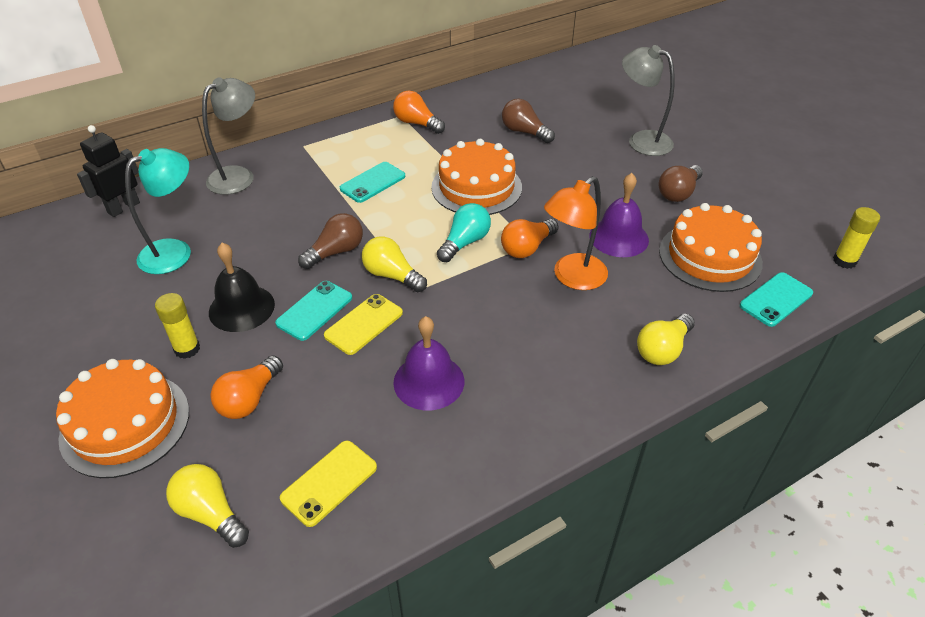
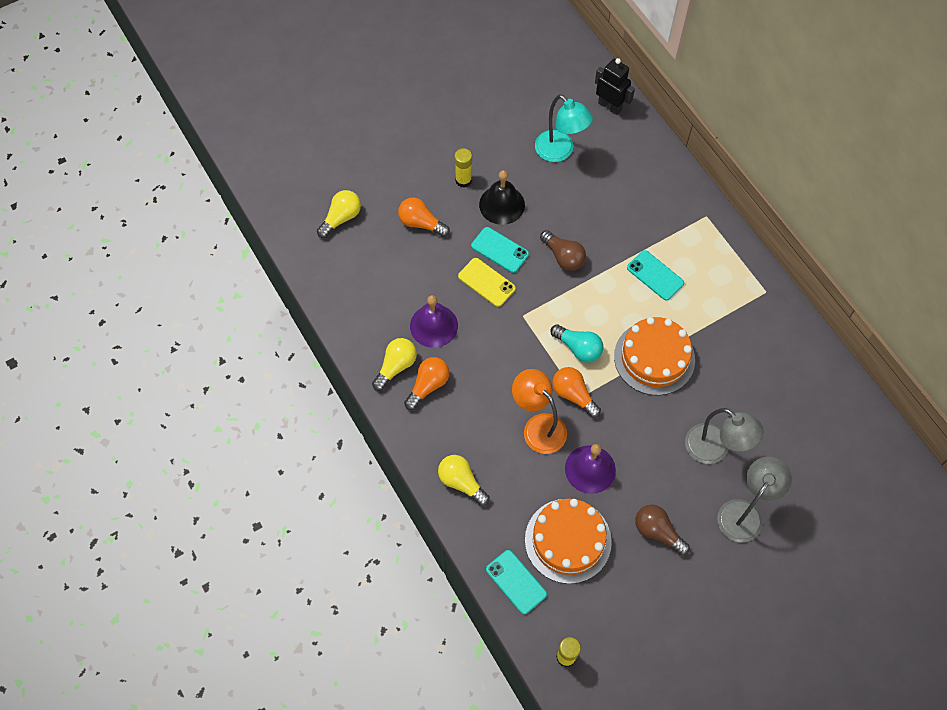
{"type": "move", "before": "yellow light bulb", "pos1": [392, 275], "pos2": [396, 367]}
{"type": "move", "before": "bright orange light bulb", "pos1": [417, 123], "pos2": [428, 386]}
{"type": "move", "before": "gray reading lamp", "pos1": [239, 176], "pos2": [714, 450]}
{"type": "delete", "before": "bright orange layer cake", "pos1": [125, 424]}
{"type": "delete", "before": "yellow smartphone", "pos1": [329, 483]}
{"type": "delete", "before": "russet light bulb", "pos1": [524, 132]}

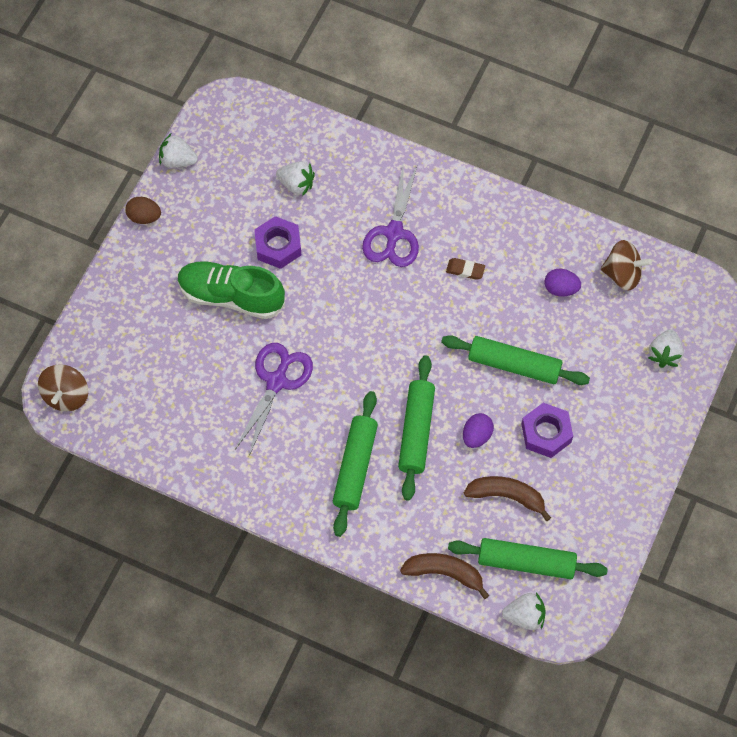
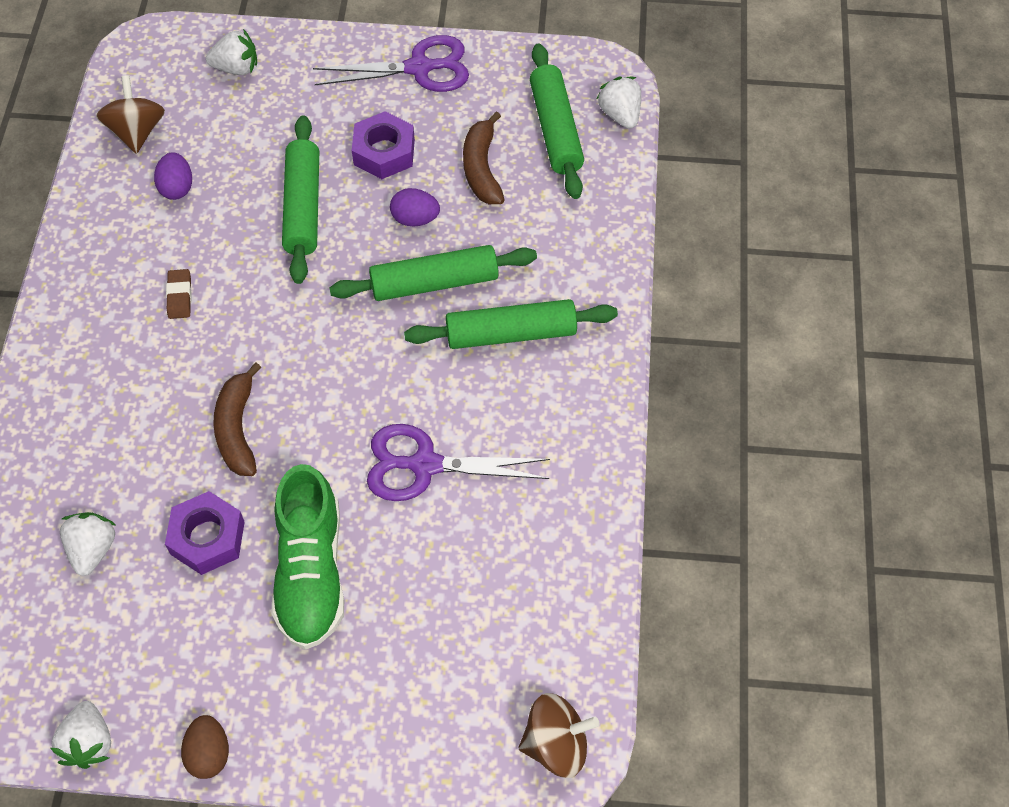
{"type": "move", "before": "russet toy banana", "pos1": [444, 573], "pos2": [238, 429]}
{"type": "move", "before": "royal purple scissors", "pos1": [394, 233], "pos2": [419, 68]}

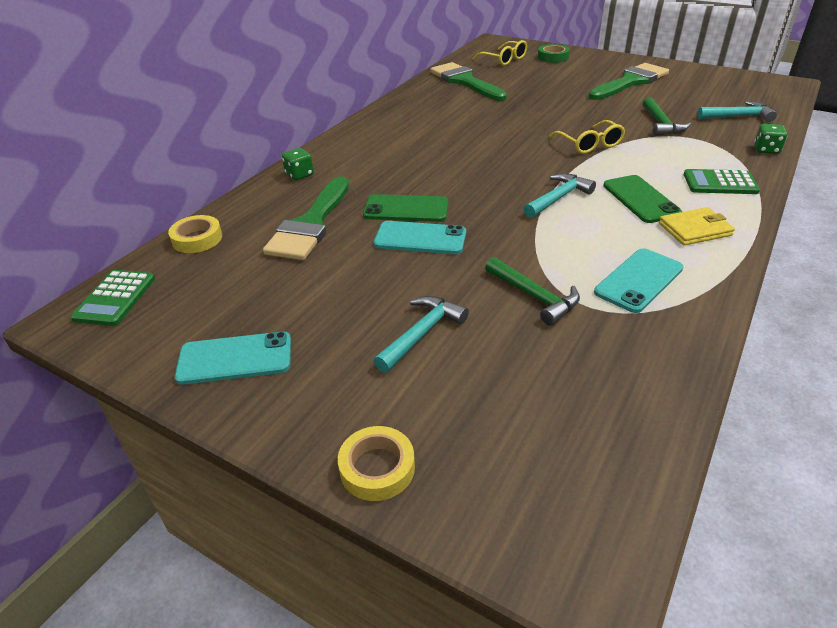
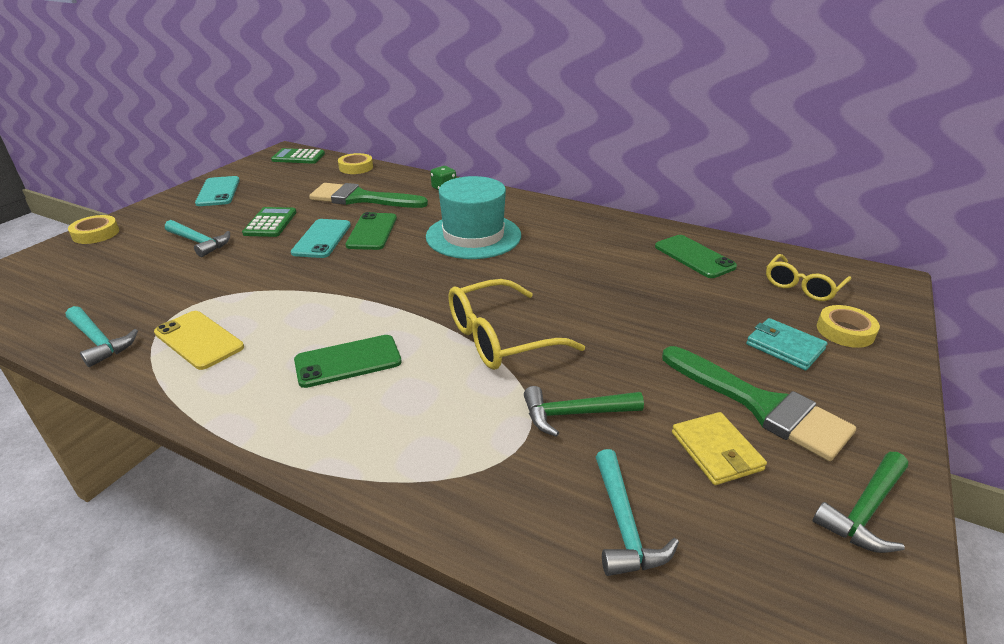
{"type": "move", "before": "turquoise claw hammer", "pos1": [558, 198], "pos2": [99, 341]}
{"type": "recolor", "before": "turquoise smartphone", "after": "yellow smartphone", "pos1": [639, 280], "pos2": [199, 340]}
{"type": "move", "before": "emerald adding machine", "pos1": [720, 183], "pos2": [270, 223]}
{"type": "insert", "after": "turquoise hat", "pos2": [473, 236]}
{"type": "resize", "before": "yellow eyeglasses", "pos1": [589, 144], "pos2": [499, 338], "scale": 1.52}
{"type": "replace", "before": "emerald paintbrush", "after": "emerald smartphone", "pos1": [465, 81], "pos2": [694, 257]}
{"type": "move", "before": "yellow card wallet", "pos1": [695, 229], "pos2": [716, 451]}
{"type": "insert", "after": "turquoise card wallet", "pos2": [784, 347]}
{"type": "move", "before": "emerald claw hammer", "pos1": [534, 297], "pos2": [865, 510]}
{"type": "recolor", "before": "emerald roll of tape", "after": "yellow roll of tape", "pos1": [553, 57], "pos2": [845, 331]}
{"type": "delete", "before": "emerald die", "pos1": [766, 150]}

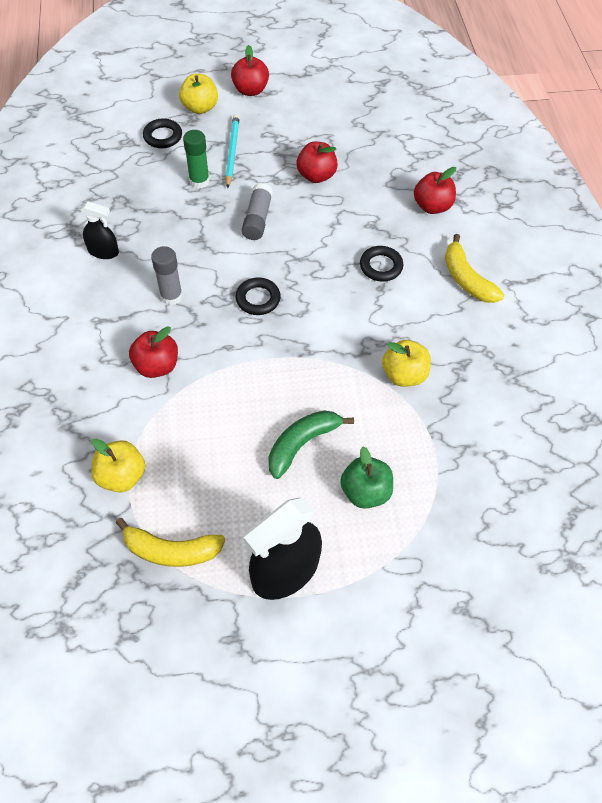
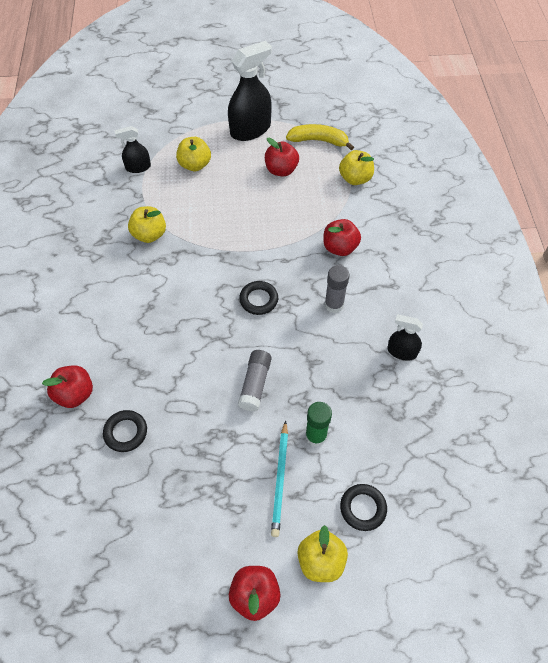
{"type": "move", "before": "black ring", "pos1": [381, 266], "pos2": [126, 432]}
{"type": "insert", "after": "black sprayer", "pos2": [138, 167]}
{"type": "recolor", "before": "emerald toy apple", "after": "yellow toy apple", "pos1": [365, 491], "pos2": [195, 165]}
{"type": "move", "before": "crimson toy apple", "pos1": [316, 176], "pos2": [281, 170]}
{"type": "delete", "before": "emerald toy banana", "pos1": [302, 444]}
{"type": "delete", "before": "yellow toy banana", "pos1": [466, 279]}

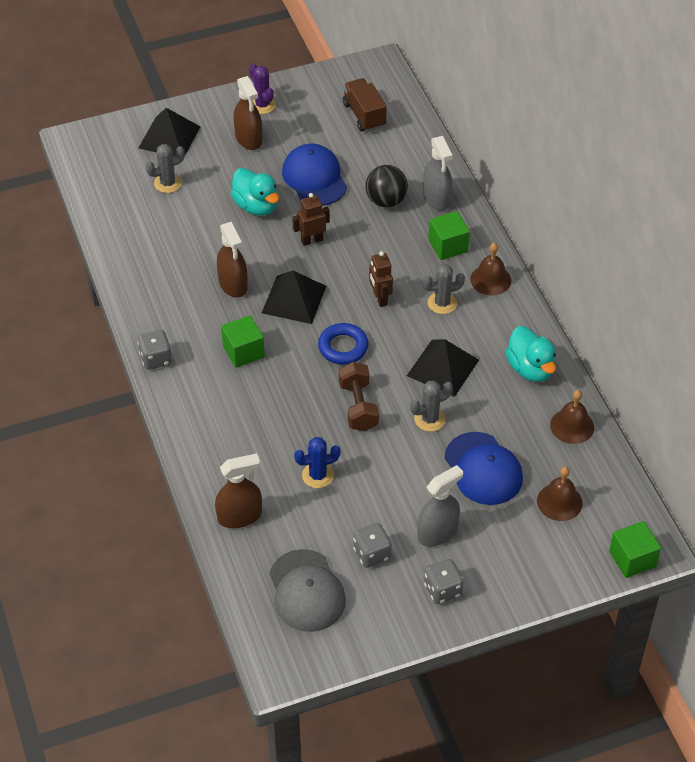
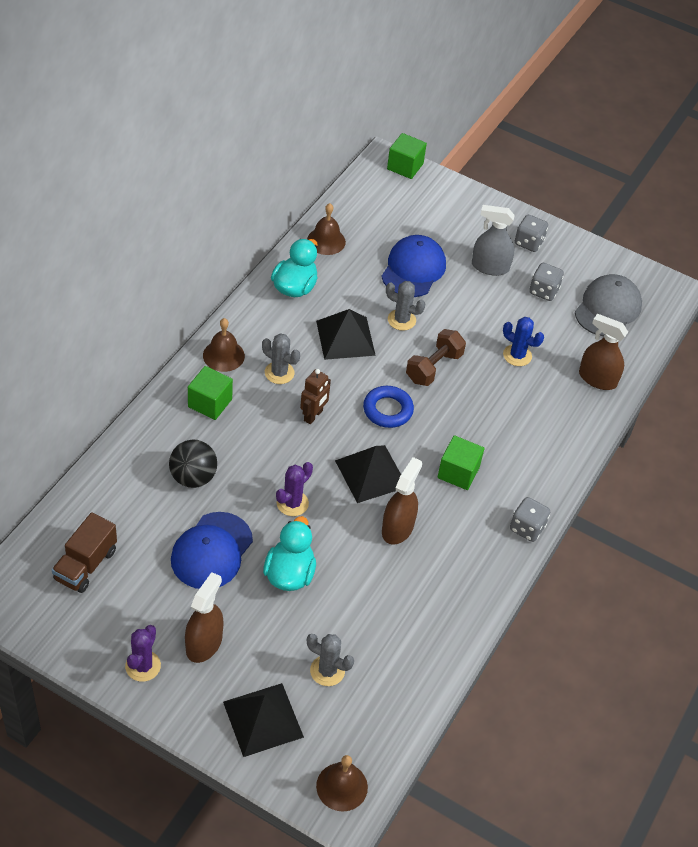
{"type": "replace", "before": "russet toy robot", "after": "royal purple cactus", "pos1": [312, 240], "pos2": [292, 503]}
{"type": "move", "before": "russet school bell", "pos1": [559, 502], "pos2": [342, 786]}
{"type": "delete", "before": "gray sprayer", "pos1": [436, 198]}

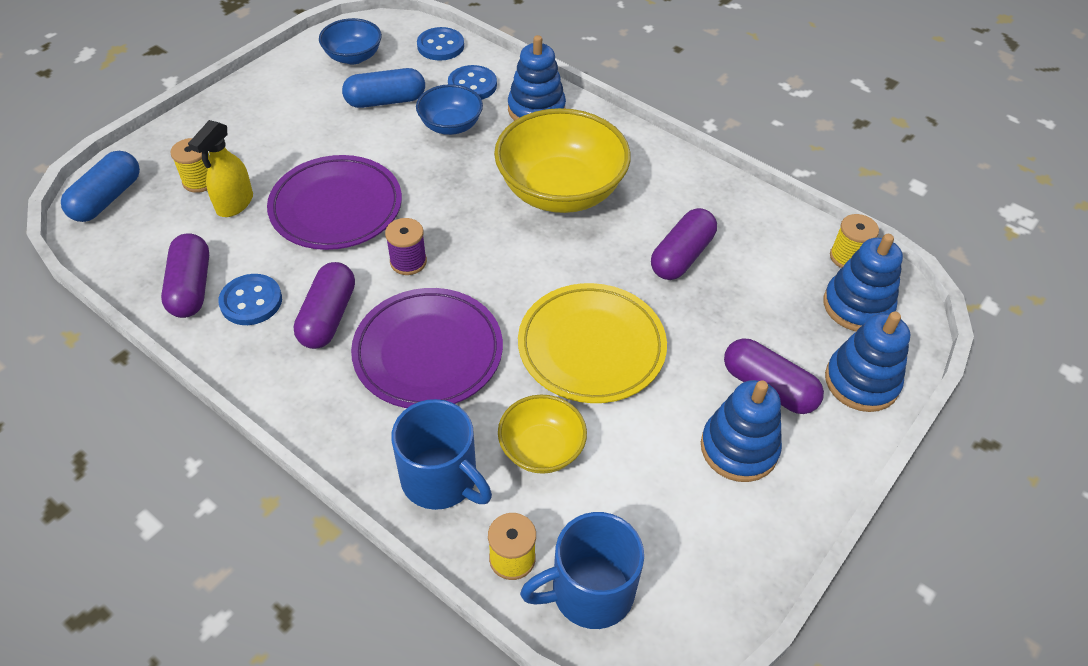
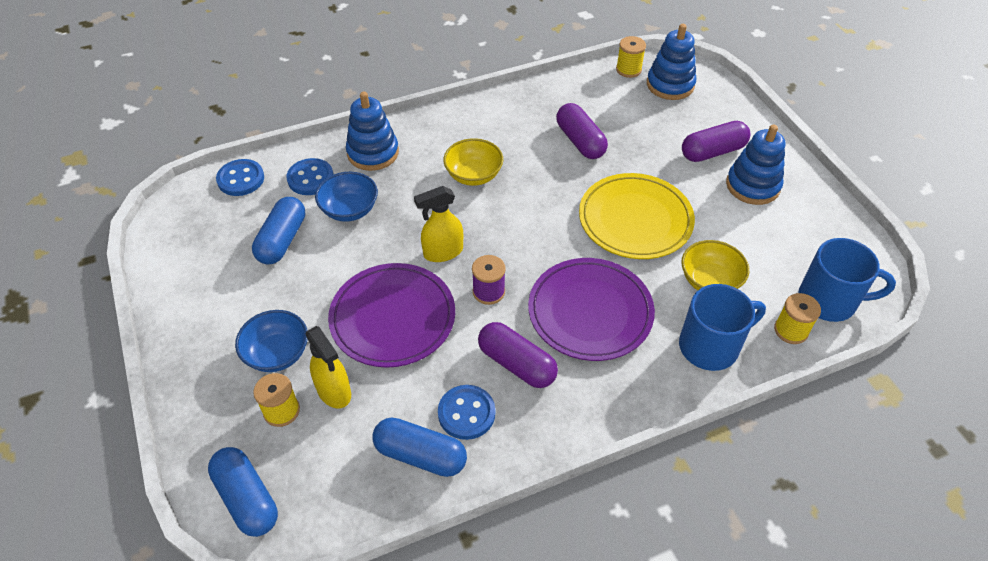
{"type": "move", "before": "cobalt serving bowl", "pos1": [353, 57], "pos2": [277, 353]}
{"type": "recolor", "before": "royal purple pill", "after": "cobalt pill", "pos1": [191, 287], "pos2": [420, 455]}
{"type": "insert", "after": "yellow sprayer", "pos2": [442, 252]}
{"type": "resize", "before": "yellow serving bowl", "pos1": [560, 191], "pos2": [473, 175], "scale": 0.53}
{"type": "rotate", "before": "cobalt coffee mug", "pos1": [589, 591], "pos2": [829, 300], "turn": -90}
{"type": "delete", "before": "cobalt ring stacker", "pos1": [861, 382]}

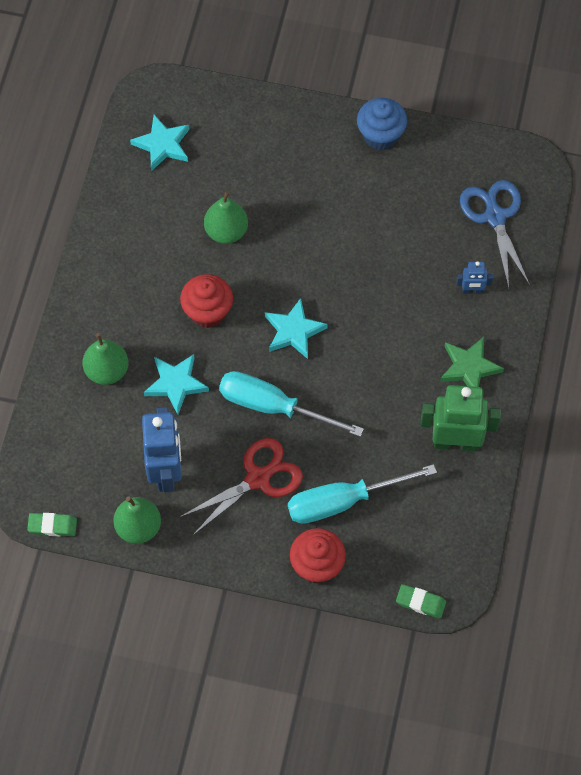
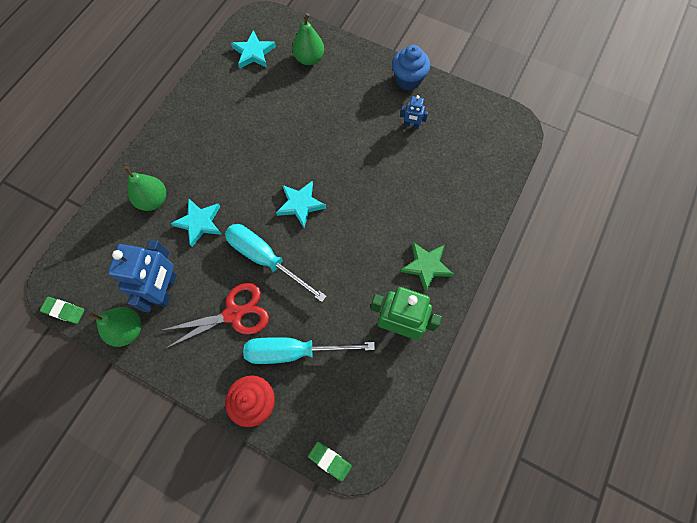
{"type": "move", "before": "emerald pear", "pos1": [226, 231], "pos2": [309, 59]}
{"type": "move", "before": "cobalt toy robot", "pos1": [472, 290], "pos2": [411, 125]}
{"type": "delete", "before": "crimson muffin", "pos1": [207, 312]}
{"type": "delete", "before": "cobalt scissors", "pos1": [495, 217]}

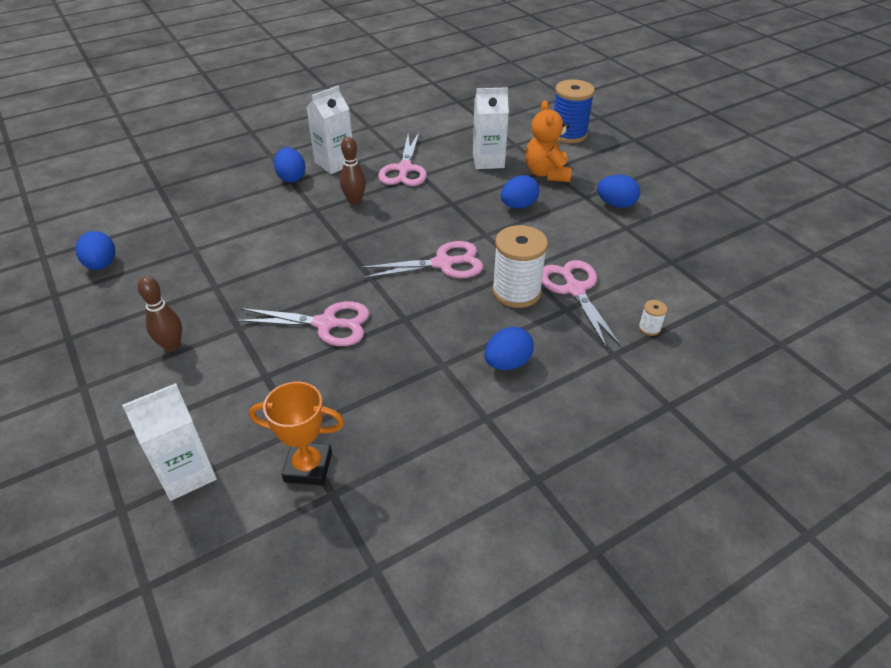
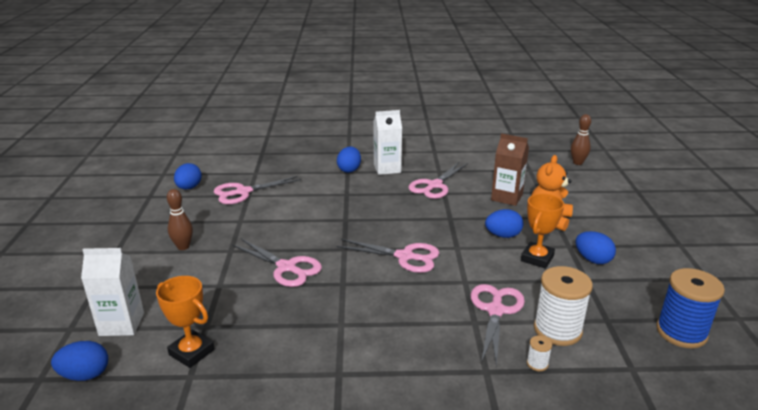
{"type": "move", "before": "cobalt egg", "pos1": [507, 363], "pos2": [85, 375]}
{"type": "insert", "after": "rose-pink scissors", "pos2": [243, 192]}
{"type": "recolor", "before": "snow-white carton", "after": "russet carton", "pos1": [488, 161], "pos2": [506, 197]}
{"type": "insert", "after": "bright orange prize cup", "pos2": [537, 258]}
{"type": "move", "before": "snow-white spool", "pos1": [516, 292], "pos2": [557, 330]}
{"type": "move", "before": "russet tenpin", "pos1": [355, 201], "pos2": [577, 163]}
{"type": "move", "before": "cobalt spool", "pos1": [568, 134], "pos2": [681, 332]}

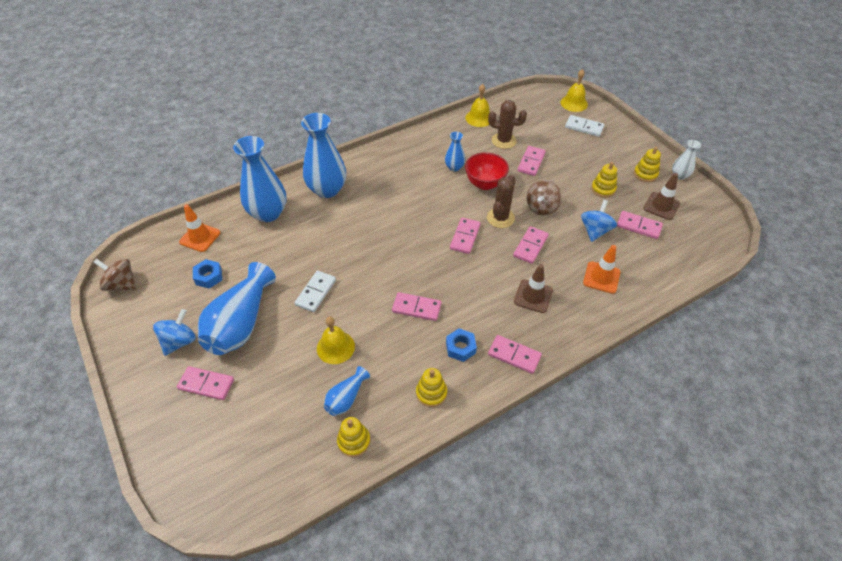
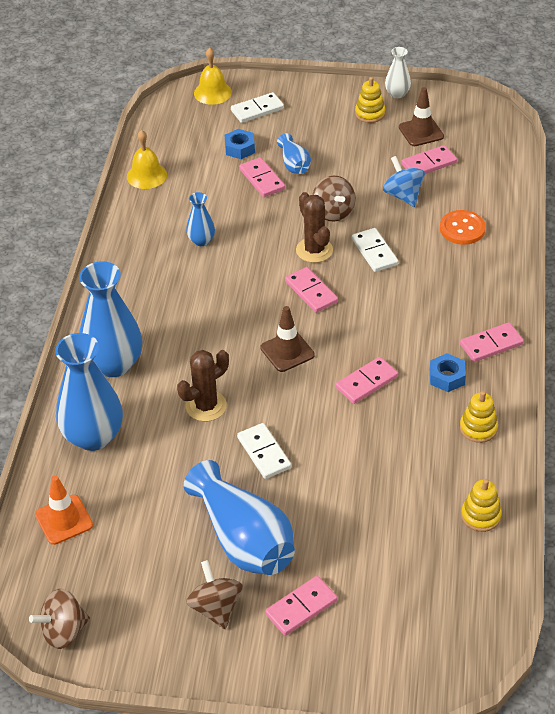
{"type": "move", "before": "russet cactus", "pos1": [503, 141], "pos2": [206, 406]}
{"type": "recolor", "before": "cobalt toy top", "after": "russet toy top", "pos1": [179, 341], "pos2": [216, 608]}
{"type": "move", "before": "cobalt hexagon nut", "pos1": [209, 277], "pos2": [239, 148]}
{"type": "move", "before": "russet safety cone", "pos1": [533, 296], "pos2": [287, 351]}
{"type": "move", "before": "cobalt tall vase", "pos1": [346, 398], "pos2": [294, 164]}
{"type": "recolor", "before": "rose-pink domino", "after": "snow-white domino", "pos1": [530, 246], "pos2": [374, 252]}
{"type": "replace", "before": "bright orange safety cone", "after": "bright orange button", "pos1": [601, 277], "pos2": [462, 229]}
{"type": "delete", "before": "yellow school bell", "pos1": [335, 347]}
{"type": "delete", "before": "crimson serving bowl", "pos1": [485, 184]}
{"type": "delete", "before": "yellow ring stacker", "pos1": [603, 189]}

